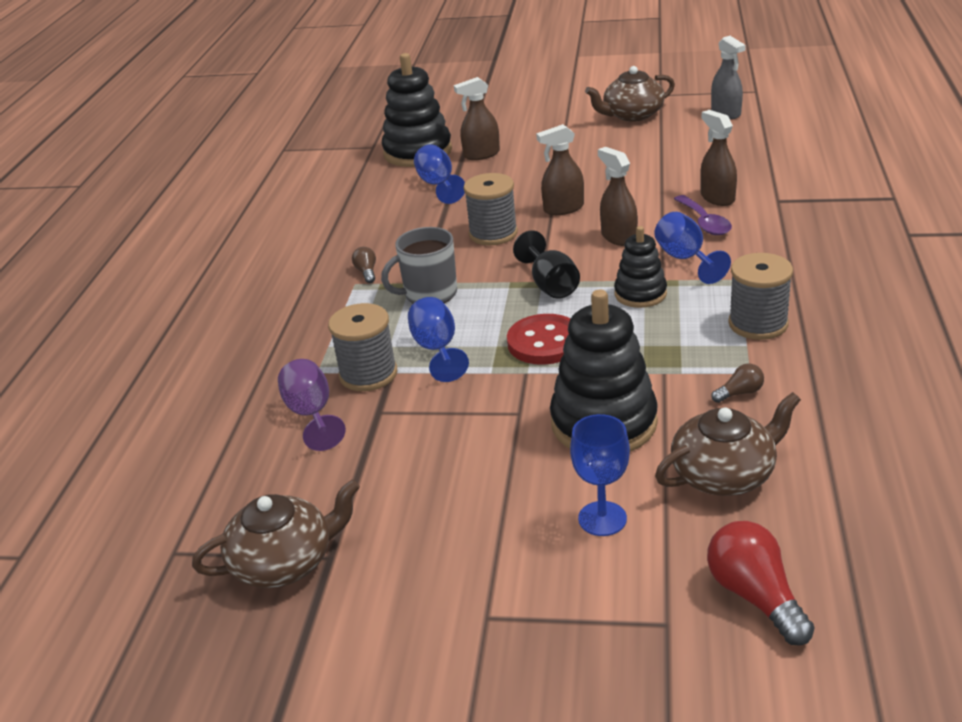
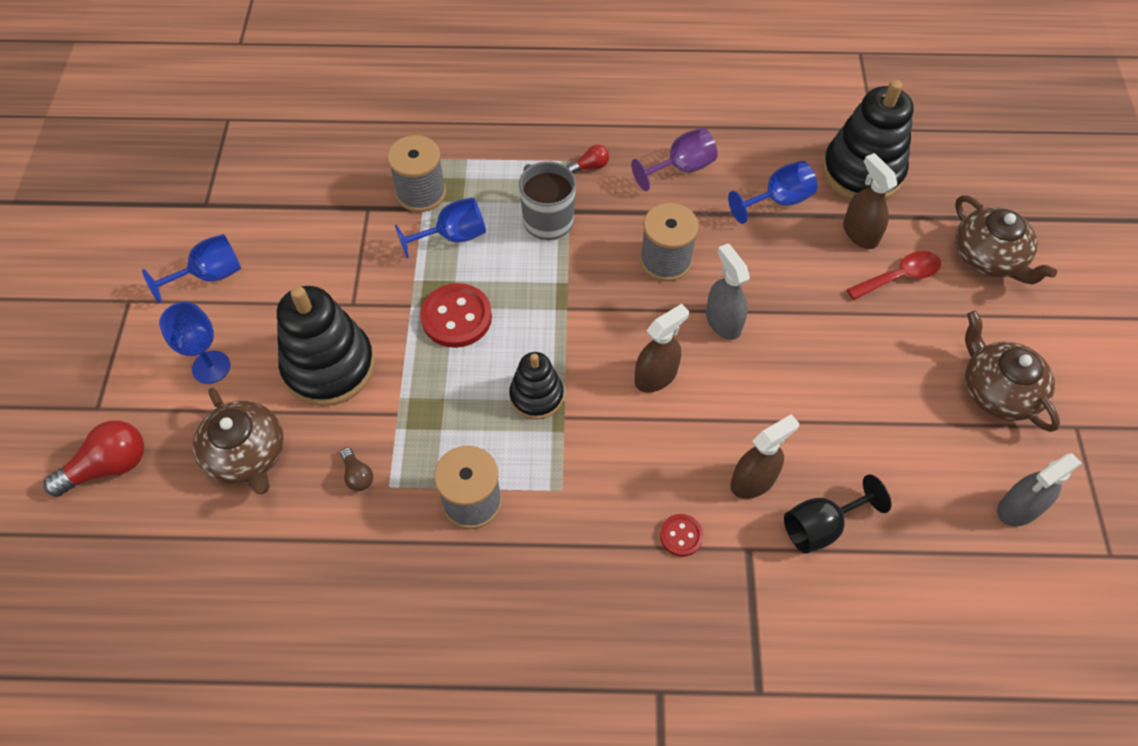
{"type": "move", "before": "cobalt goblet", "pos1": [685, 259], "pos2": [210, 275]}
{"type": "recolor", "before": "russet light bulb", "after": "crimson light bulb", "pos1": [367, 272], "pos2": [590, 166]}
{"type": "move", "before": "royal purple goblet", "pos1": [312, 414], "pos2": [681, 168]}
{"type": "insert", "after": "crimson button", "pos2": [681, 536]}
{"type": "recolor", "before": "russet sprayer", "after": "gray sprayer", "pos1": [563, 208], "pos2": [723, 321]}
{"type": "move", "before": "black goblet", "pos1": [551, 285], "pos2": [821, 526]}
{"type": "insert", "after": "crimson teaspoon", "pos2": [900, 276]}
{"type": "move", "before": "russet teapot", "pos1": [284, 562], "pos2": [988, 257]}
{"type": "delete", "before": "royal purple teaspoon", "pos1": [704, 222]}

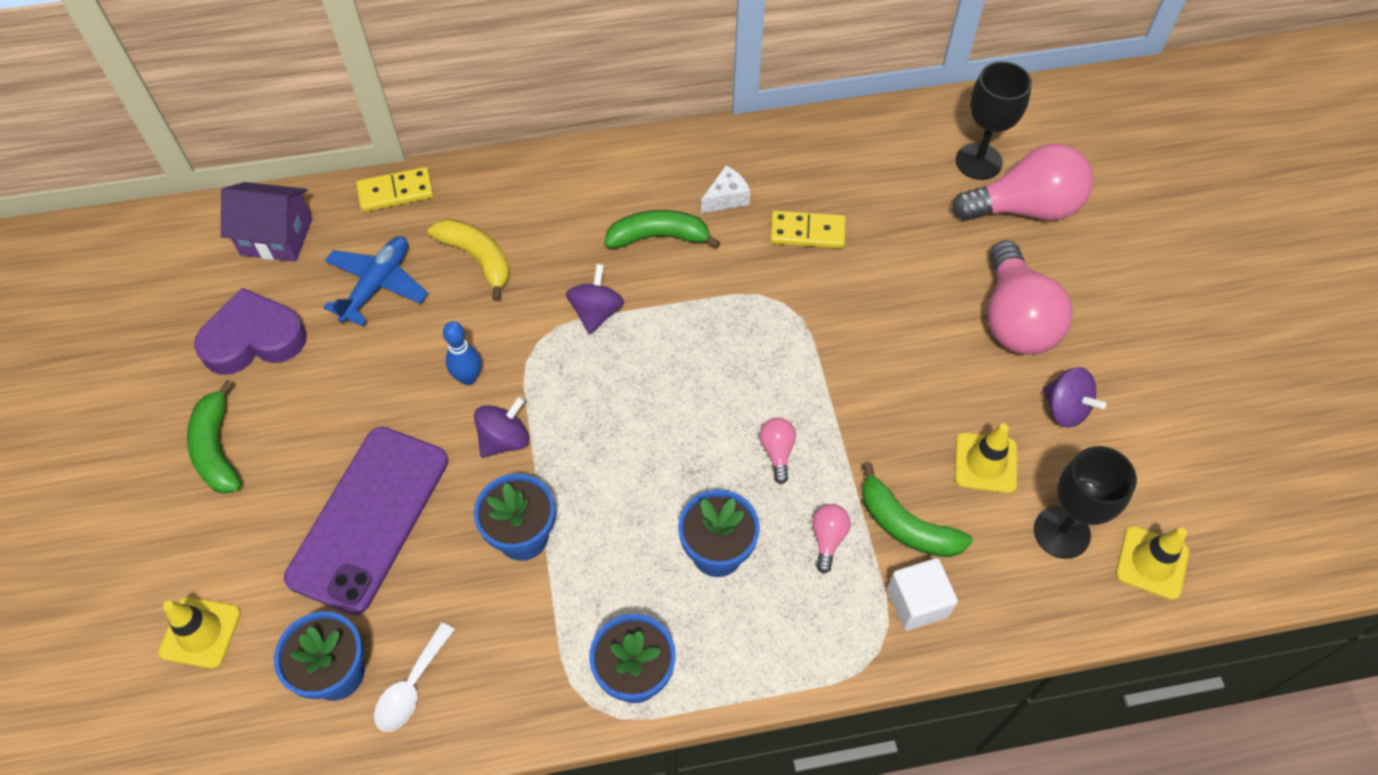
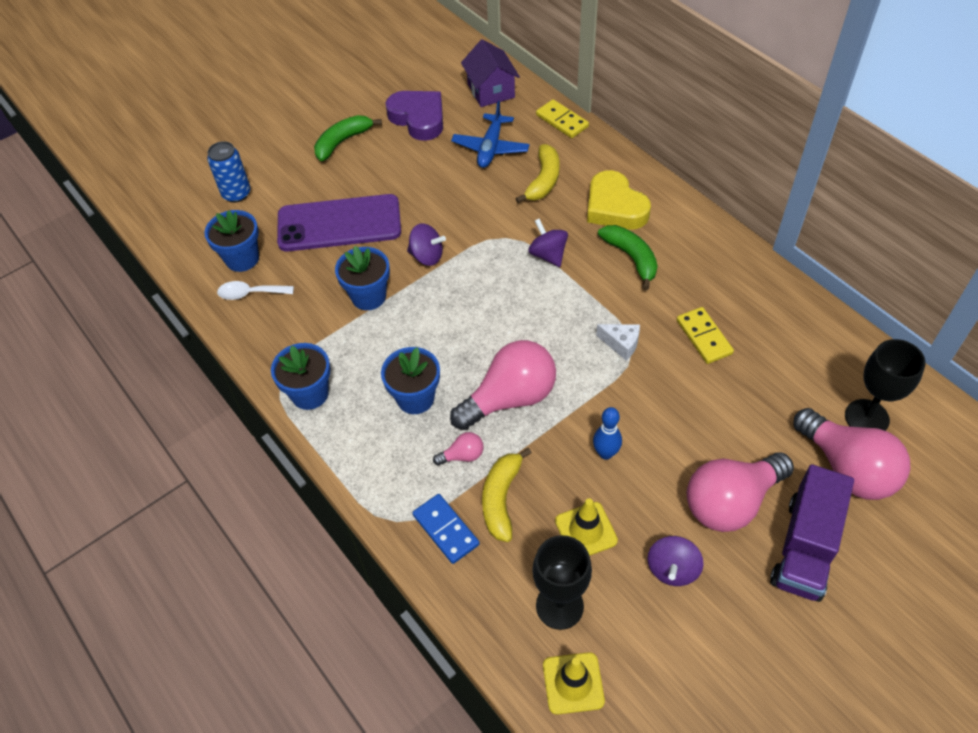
{"type": "replace", "before": "yellow safety cone", "after": "cobalt can", "pos1": [200, 632], "pos2": [236, 193]}
{"type": "replace", "before": "snow-white block", "after": "cobalt domino", "pos1": [917, 602], "pos2": [445, 530]}
{"type": "resize", "before": "rose-pink light bulb", "pos1": [777, 452], "pos2": [510, 398], "scale": 2.3}
{"type": "rotate", "before": "cobalt aeroplane", "pos1": [377, 285], "pos2": [490, 148], "turn": 105}
{"type": "recolor", "before": "emerald toy banana", "after": "yellow toy banana", "pos1": [906, 526], "pos2": [501, 499]}
{"type": "rotate", "before": "royal purple toy top", "pos1": [596, 312], "pos2": [548, 255], "turn": -105}
{"type": "insert", "after": "yellow heart", "pos2": [615, 207]}
{"type": "move", "before": "cobalt tenpin", "pos1": [468, 378], "pos2": [605, 453]}
{"type": "move", "before": "snow-white cheese wedge", "pos1": [726, 198], "pos2": [621, 344]}
{"type": "insert", "after": "royal purple truck", "pos2": [805, 547]}

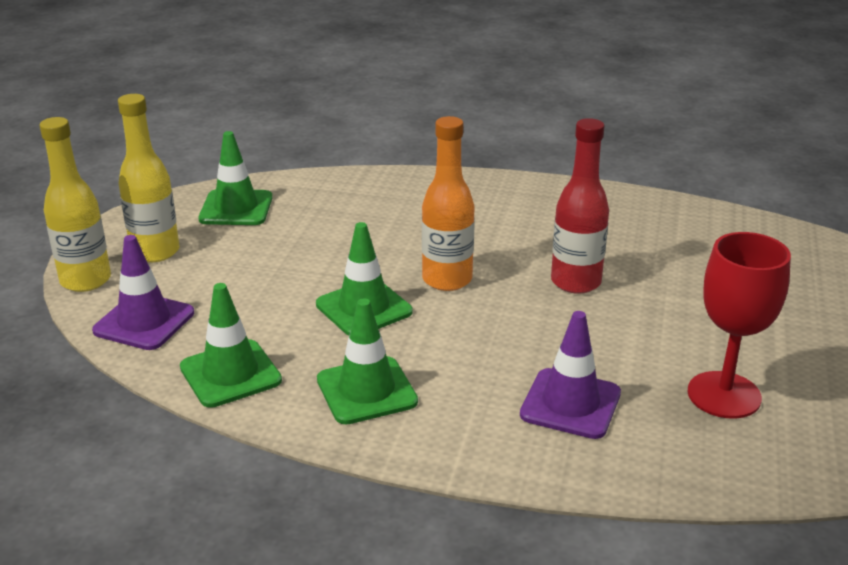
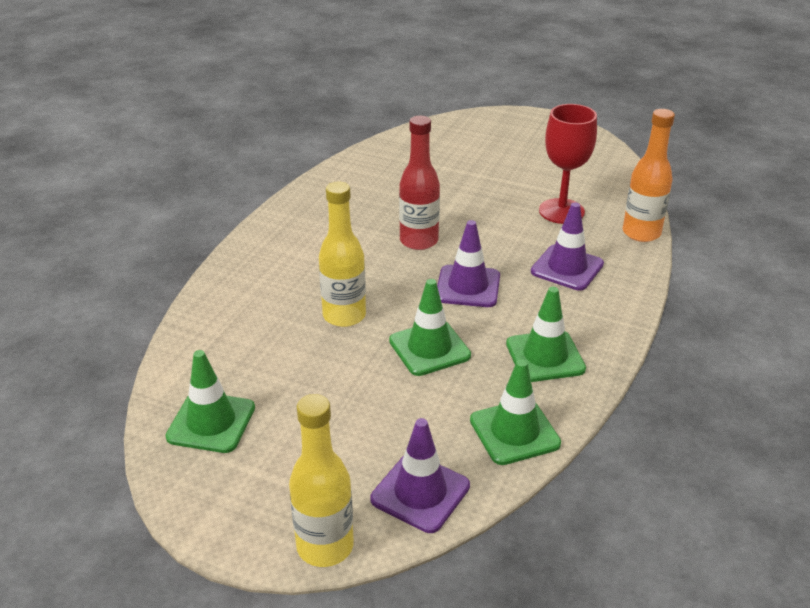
{"type": "move", "before": "yellow bottle", "pos1": [155, 252], "pos2": [344, 316]}
{"type": "insert", "after": "royal purple safety cone", "pos2": [468, 287]}
{"type": "move", "before": "bright orange bottle", "pos1": [447, 280], "pos2": [641, 233]}

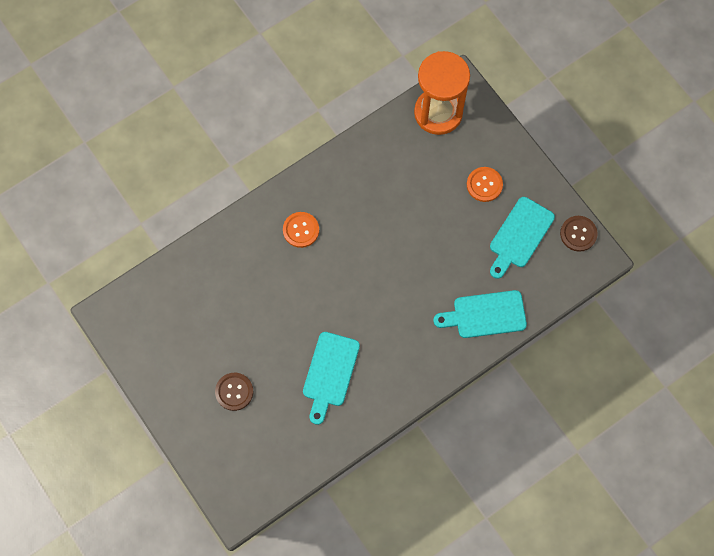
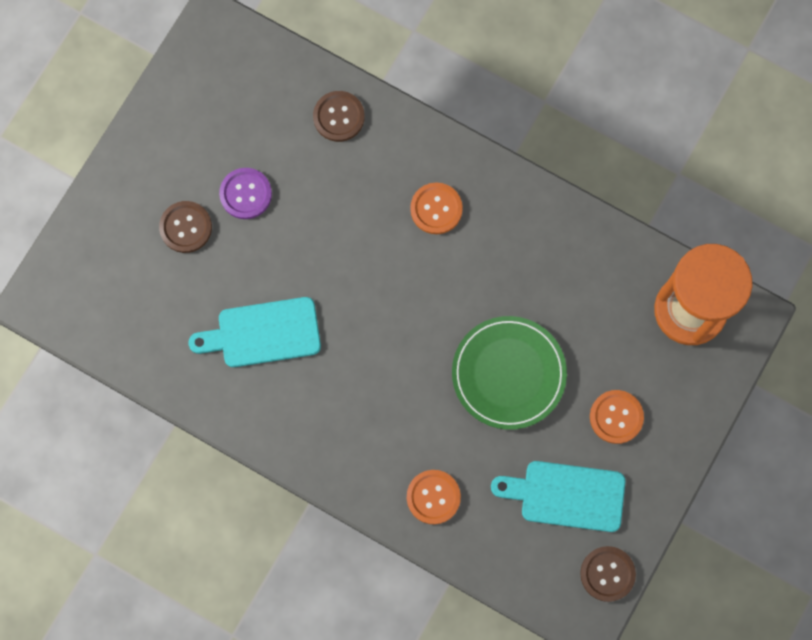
{"type": "insert", "after": "royal purple button", "pos2": [245, 194]}
{"type": "insert", "after": "russet button", "pos2": [338, 117]}
{"type": "replace", "before": "turquoise bread board", "after": "bright orange button", "pos1": [485, 315], "pos2": [433, 497]}
{"type": "insert", "after": "emerald dinner plate", "pos2": [508, 373]}

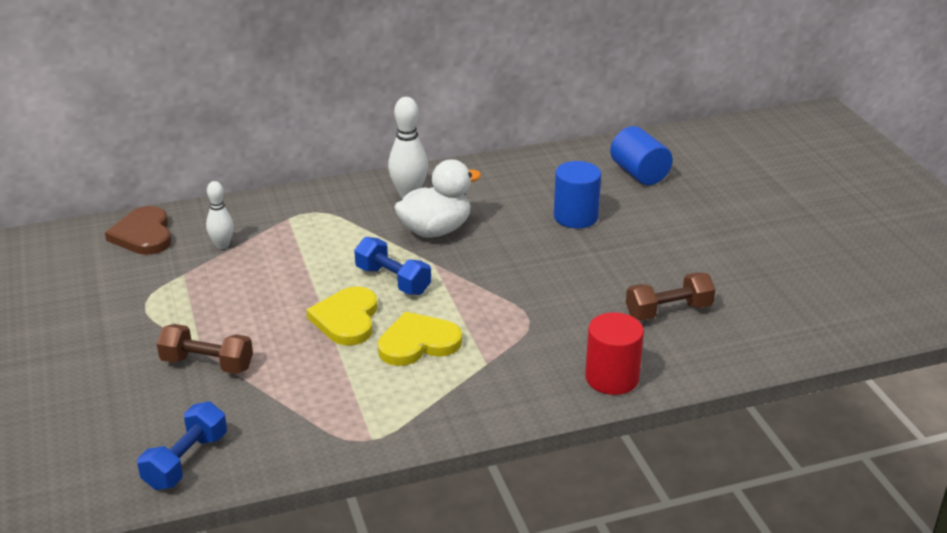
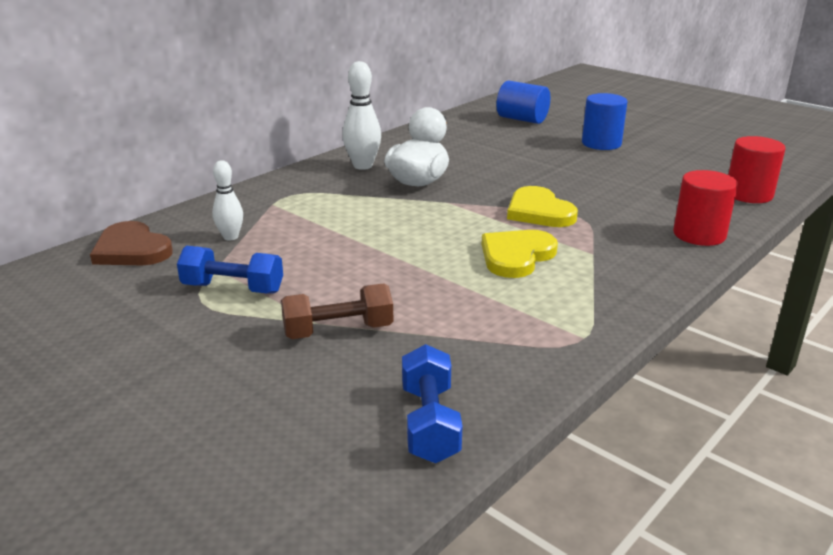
{"type": "move", "before": "cobalt free weight", "pos1": [393, 280], "pos2": [233, 288]}
{"type": "move", "before": "yellow heart", "pos1": [346, 319], "pos2": [539, 212]}
{"type": "move", "before": "cobalt cylinder shape", "pos1": [575, 217], "pos2": [601, 143]}
{"type": "insert", "after": "crimson cylinder shape", "pos2": [748, 194]}
{"type": "delete", "before": "russet free weight", "pos1": [668, 311]}

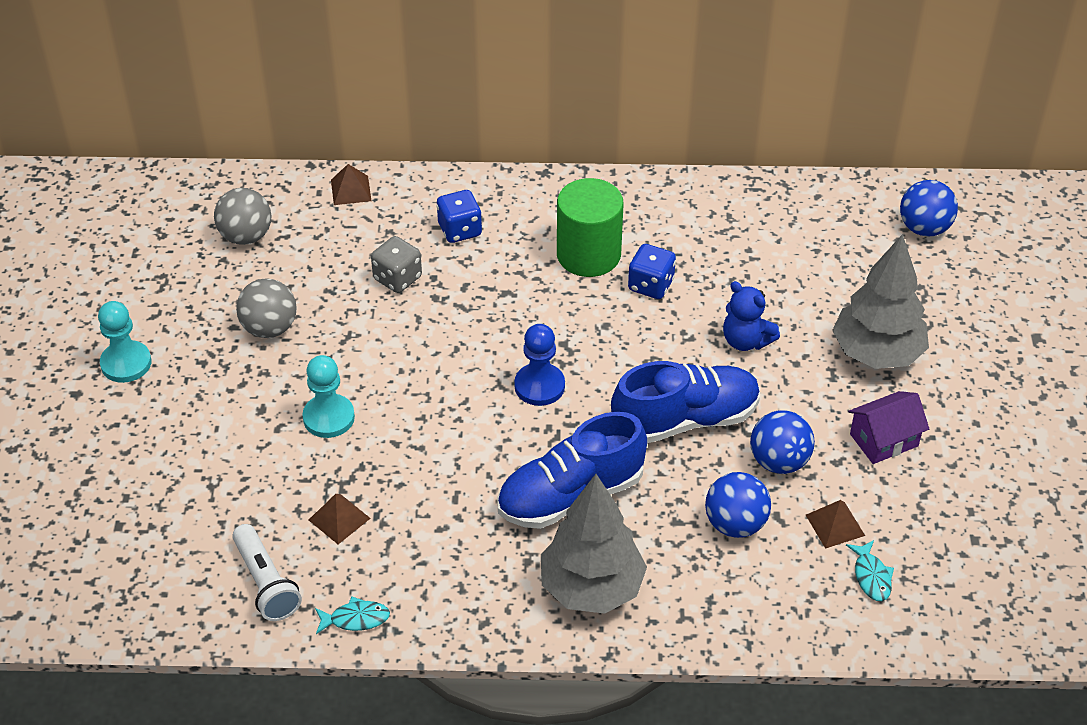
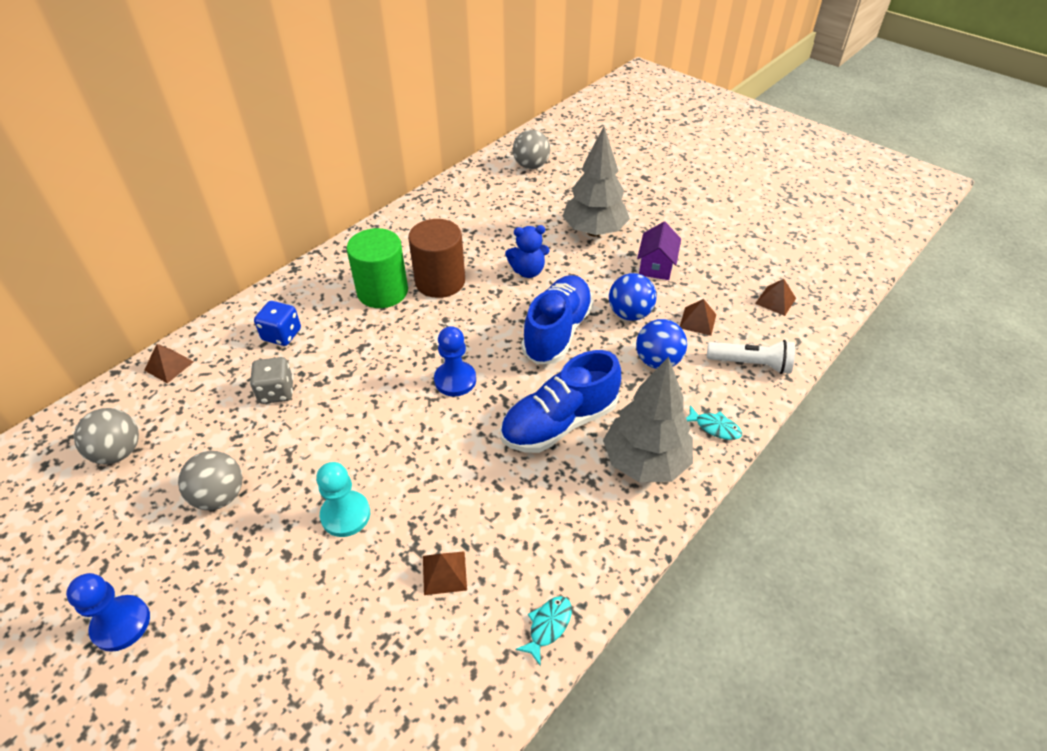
{"type": "recolor", "before": "turquoise chess pawn", "after": "cobalt chess pawn", "pos1": [126, 363], "pos2": [121, 624]}
{"type": "replace", "before": "cobalt die", "after": "russet cylinder shape", "pos1": [651, 285], "pos2": [440, 281]}
{"type": "rotate", "before": "cobalt lace-up shoe", "pos1": [570, 495], "pos2": [559, 423], "turn": 45}
{"type": "recolor", "before": "cobalt sphere", "after": "gray sphere", "pos1": [924, 228], "pos2": [531, 166]}
{"type": "move", "before": "turquoise fish figure", "pos1": [871, 576], "pos2": [714, 427]}
{"type": "move", "before": "snow-white flashlight", "pos1": [266, 583], "pos2": [750, 364]}
{"type": "insert", "after": "russet pyramid shape", "pos2": [775, 301]}

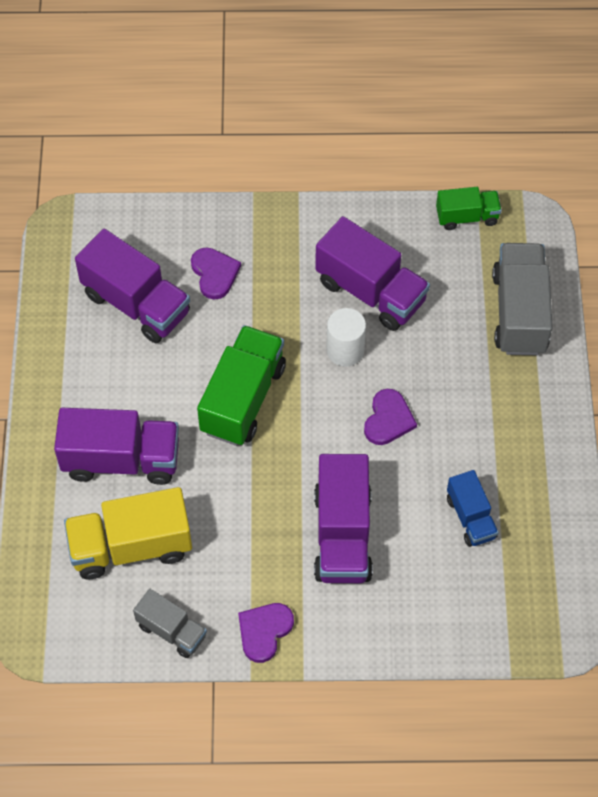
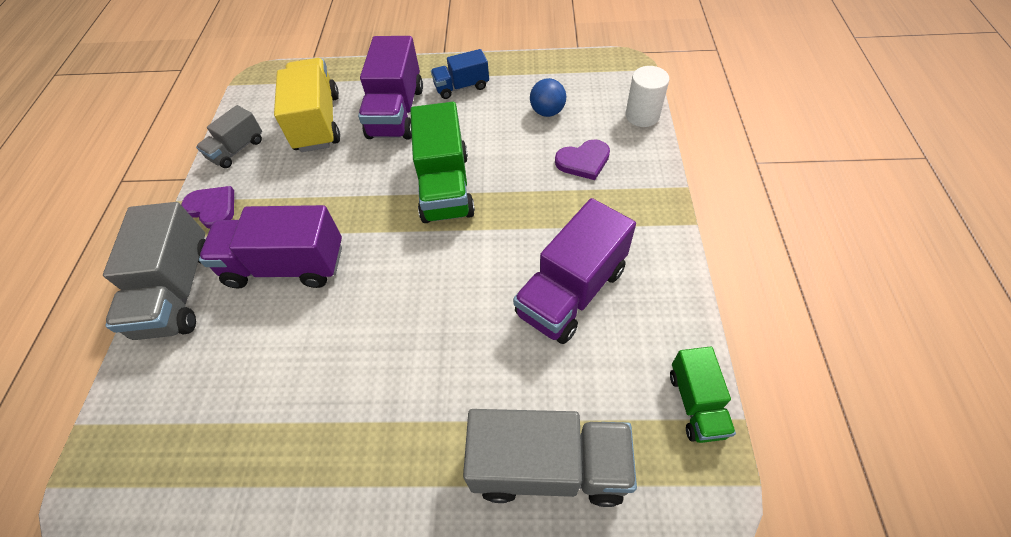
{"type": "insert", "after": "gray truck", "pos2": [178, 291]}
{"type": "rotate", "before": "emerald truck", "pos1": [243, 399], "pos2": [445, 186], "turn": 60}
{"type": "move", "before": "cobalt truck", "pos1": [470, 517], "pos2": [461, 87]}
{"type": "replace", "before": "royal purple truck", "after": "cobalt sphere", "pos1": [136, 304], "pos2": [547, 112]}
{"type": "move", "before": "snow-white cylinder shape", "pos1": [345, 350], "pos2": [642, 116]}
{"type": "delete", "before": "royal purple heart", "pos1": [388, 419]}

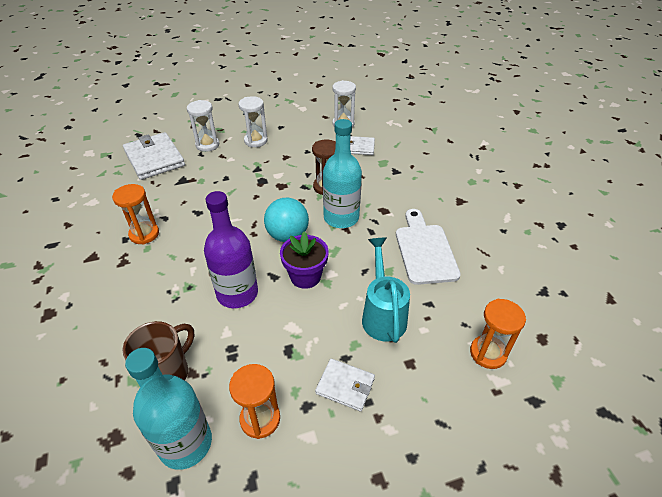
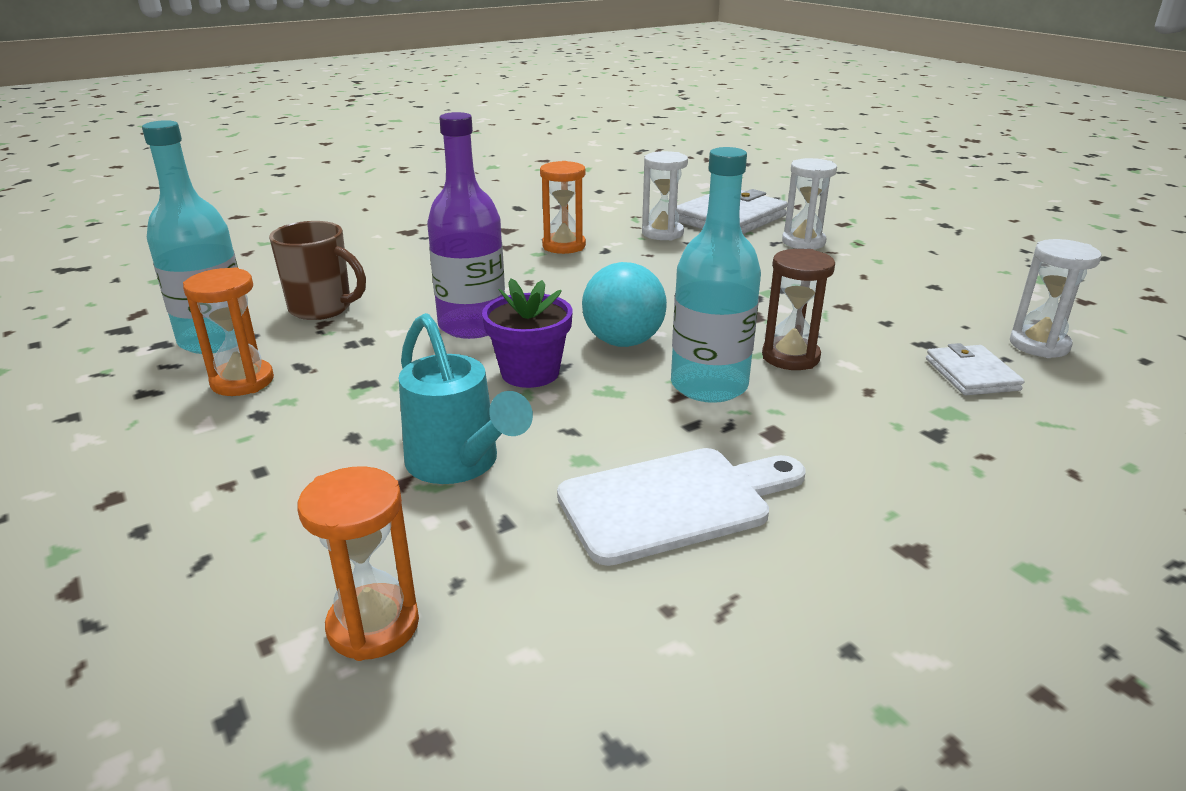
{"type": "rotate", "before": "turquoise watering can", "pos1": [382, 315], "pos2": [459, 464], "turn": 75}
{"type": "move", "before": "snow-white sand timer", "pos1": [256, 141], "pos2": [662, 233]}
{"type": "delete", "before": "snow-white card wallet", "pos1": [345, 386]}

